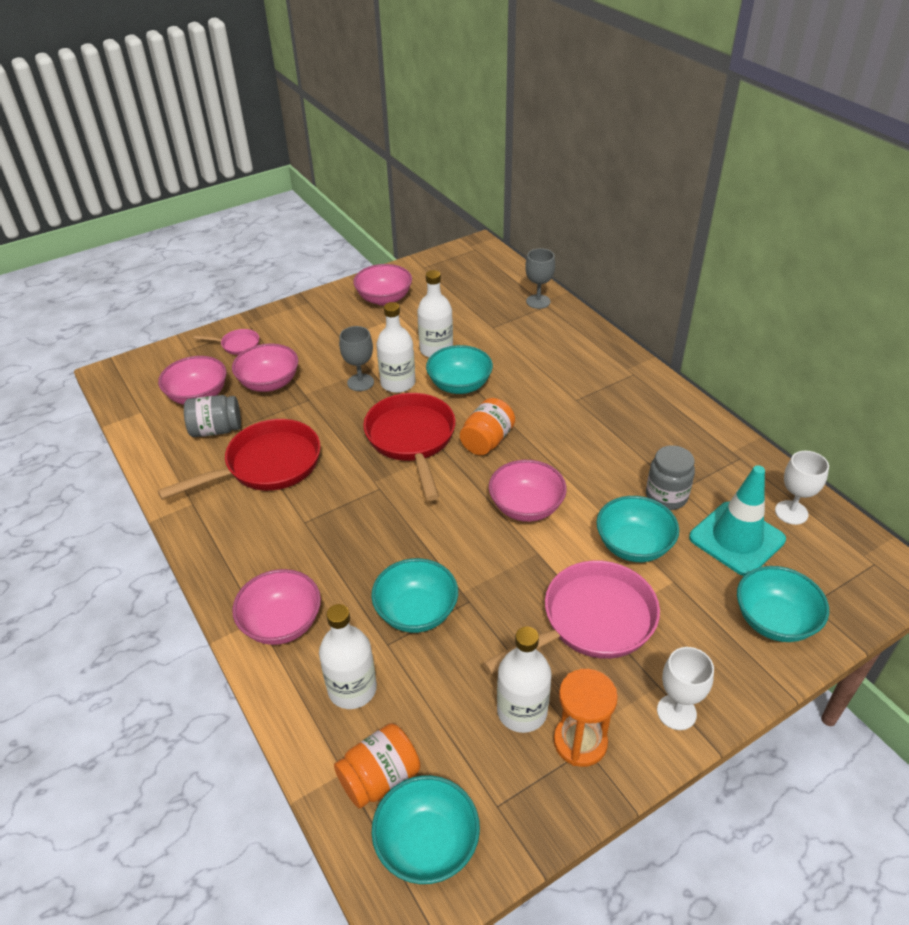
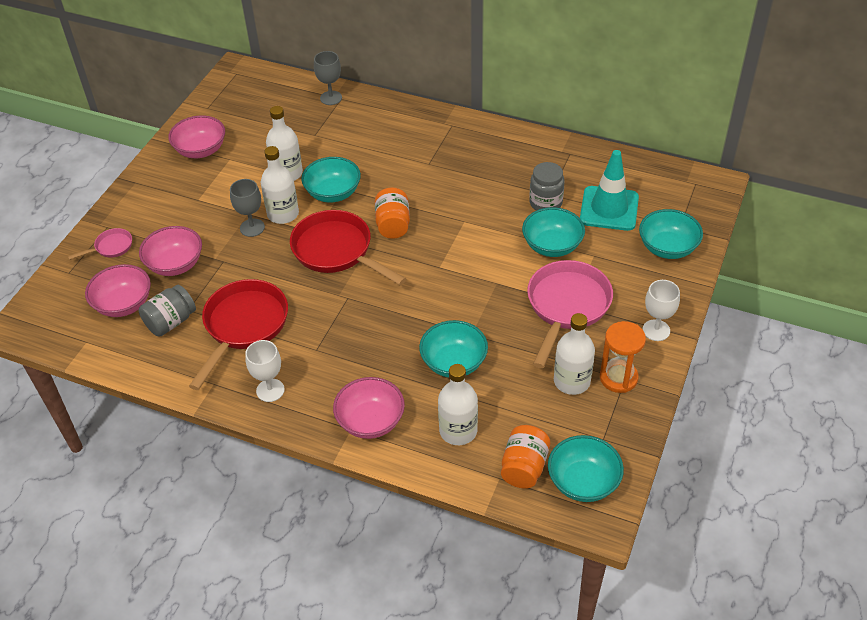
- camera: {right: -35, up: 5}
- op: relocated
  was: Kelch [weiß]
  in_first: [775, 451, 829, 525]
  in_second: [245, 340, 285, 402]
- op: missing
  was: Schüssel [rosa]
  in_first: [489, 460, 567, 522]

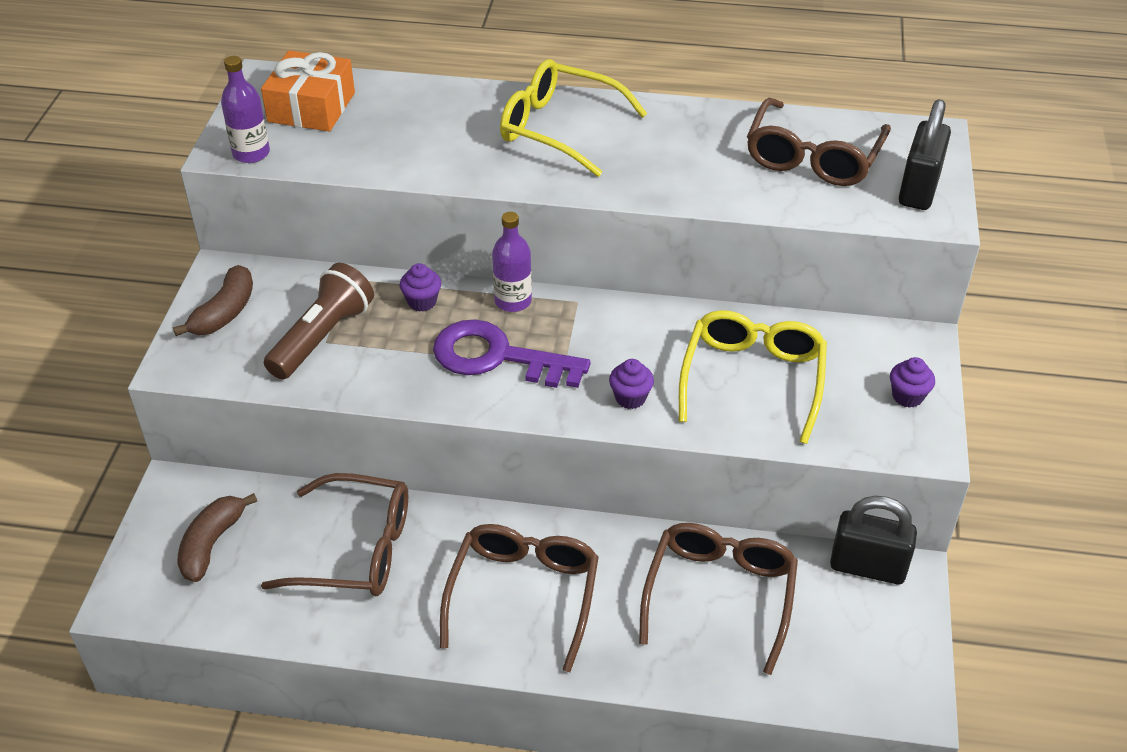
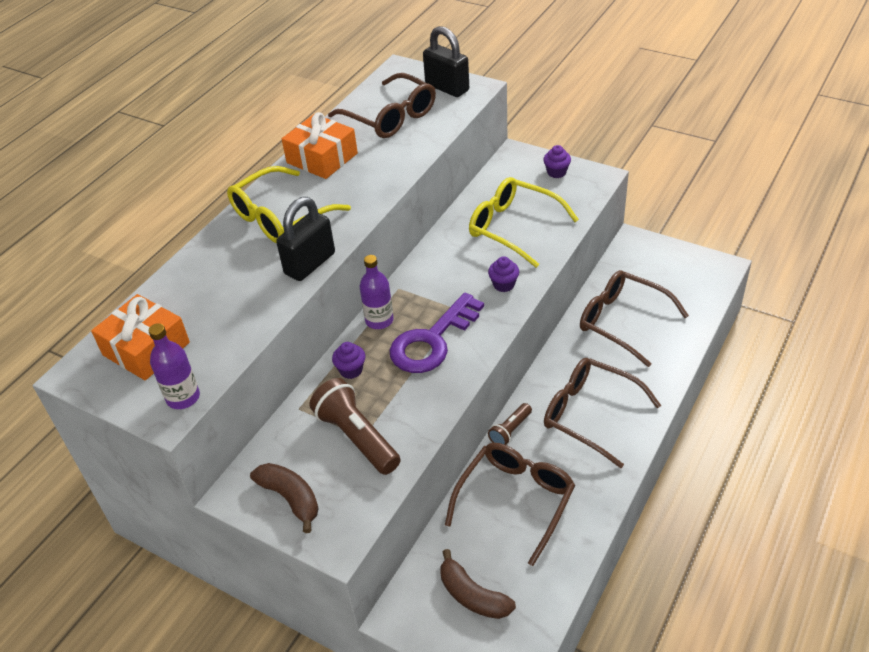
- camera: {right: -65, up: 0}
- op: relocated
  was: Vorhängeschloss [schwarz]
  in_first: [830, 496, 917, 584]
  in_second: [276, 197, 335, 281]
- op: appeared
  now: Geschenk [orange]
  in_second: [282, 112, 358, 179]
- op: appeared
  now: Taschenlampe [braun]
  in_second: [488, 403, 532, 445]

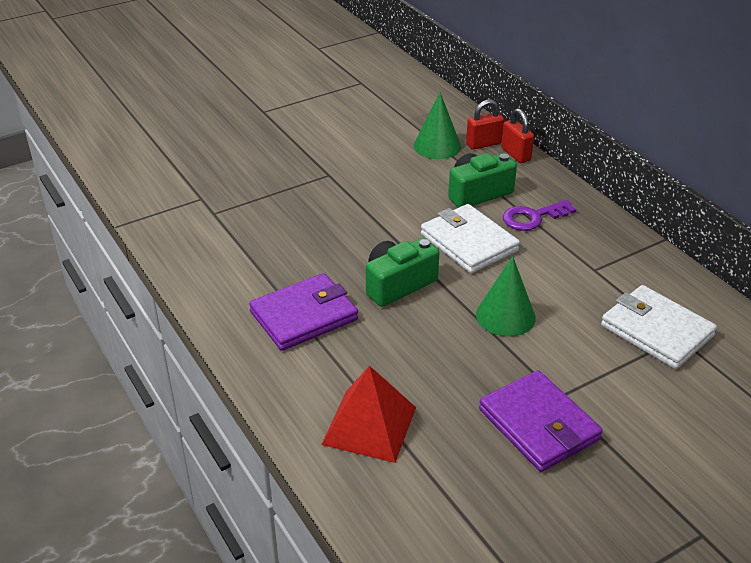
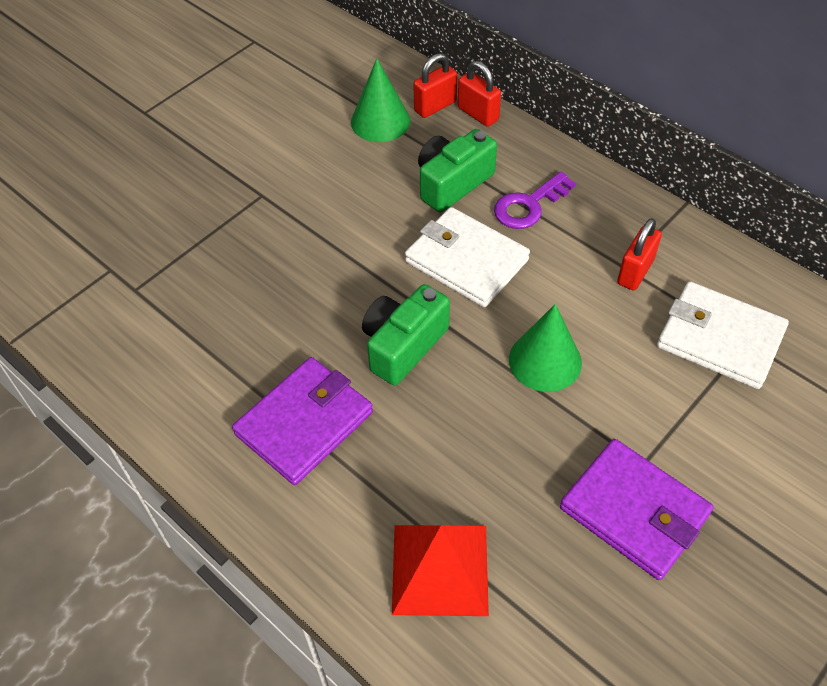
- camera: {right: -15, up: 15}
- op: appeared
  now: Vorhängeschloss [rot]
  in_second: [617, 218, 662, 291]

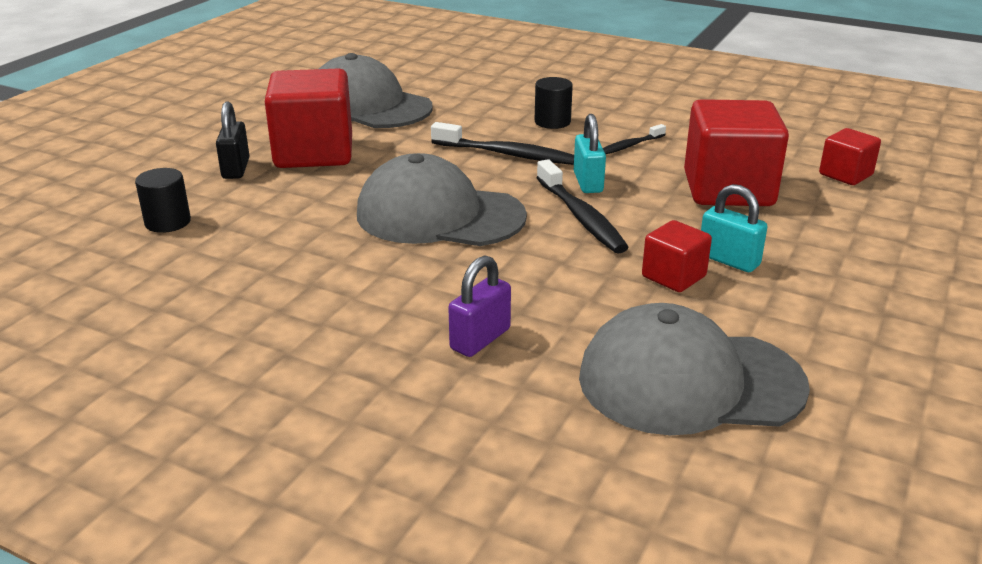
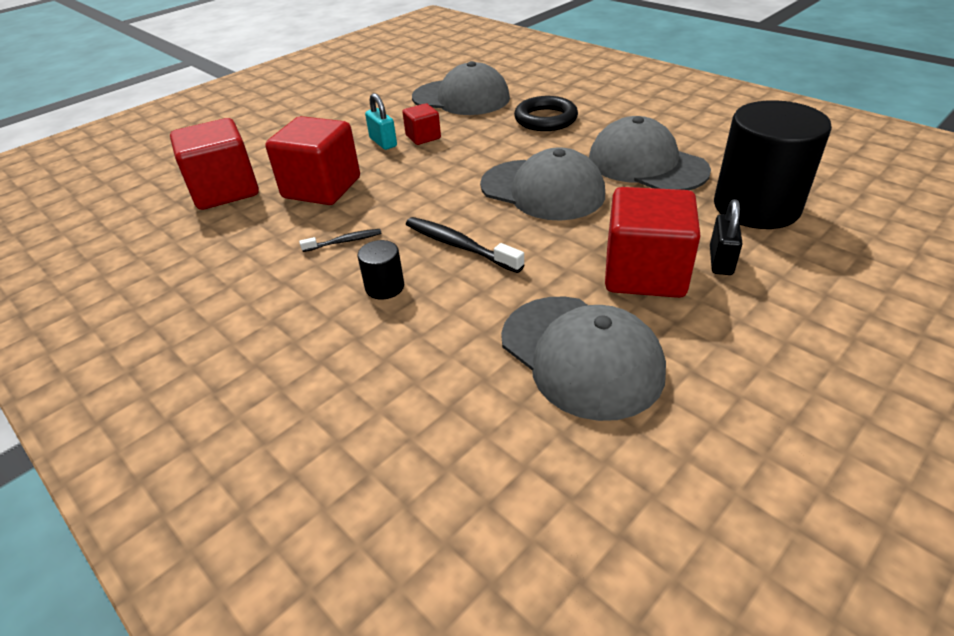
- camera: {right: -160, up: 10}
- op: missing
  was: Vorhängeschloss [türkis]
  in_first: [574, 114, 606, 193]
- op: size
  was: Kubus [rot]
  in_first: [819, 128, 881, 185]
  in_second: [170, 118, 259, 210]
  ratio: 1.95
- op: missing
  was: Zahnbürste [schwarz]
  in_first: [536, 159, 629, 254]
- op: size
  was: Vollzylinder [schwarz]
  in_first: [135, 168, 191, 233]
  in_second: [714, 100, 832, 229]
  ratio: 2.33
- op: exchanged
  was: Vorhängeschloss [lila]
  now: Ring [schwarz]
  in_first: [448, 256, 511, 357]
  in_second: [514, 96, 578, 131]
- op: appeared
  now: Kappe [grau]
  in_second: [589, 116, 711, 190]

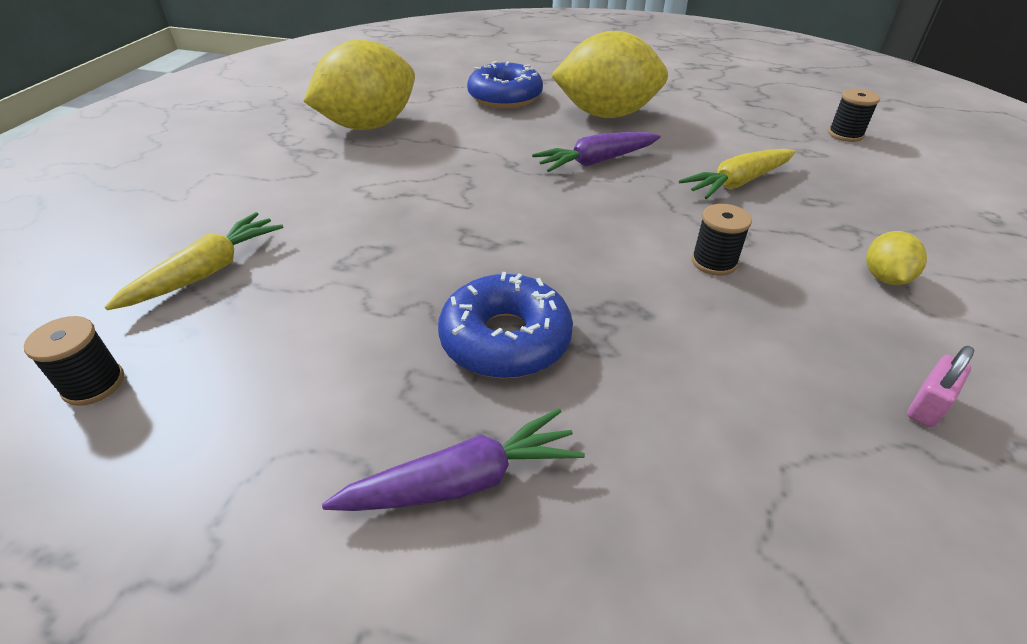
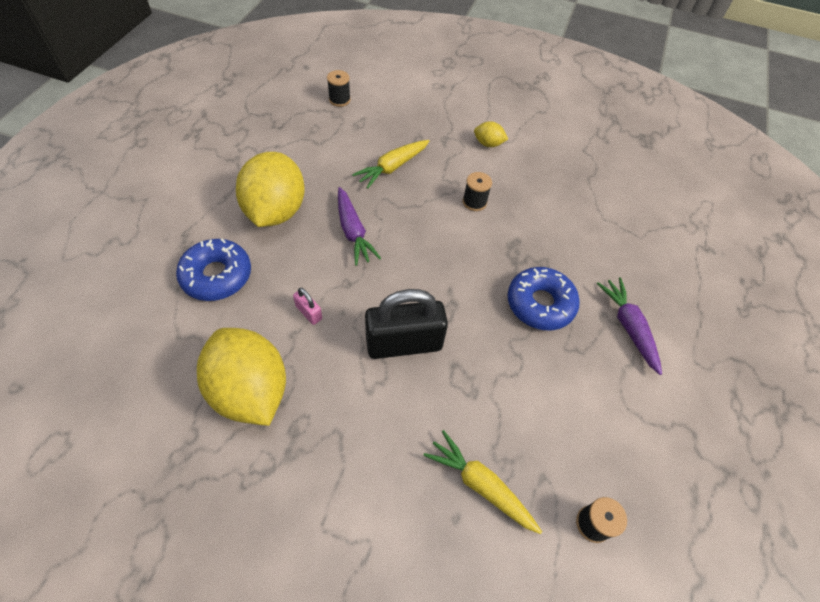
- camera: {right: -90, up: 15}
- op: spun
  was: Karotte [gelb]
  in_first: [679, 149, 796, 199]
  in_second: [352, 140, 429, 189]
  clockwise: 75
- op: relocated
  was: Vorhängeschloss [rosa]
  in_first: [907, 346, 974, 428]
  in_second: [293, 288, 322, 325]
- op: appeared
  now: Vorhängeschloss [schwarz]
  in_second: [365, 289, 448, 359]

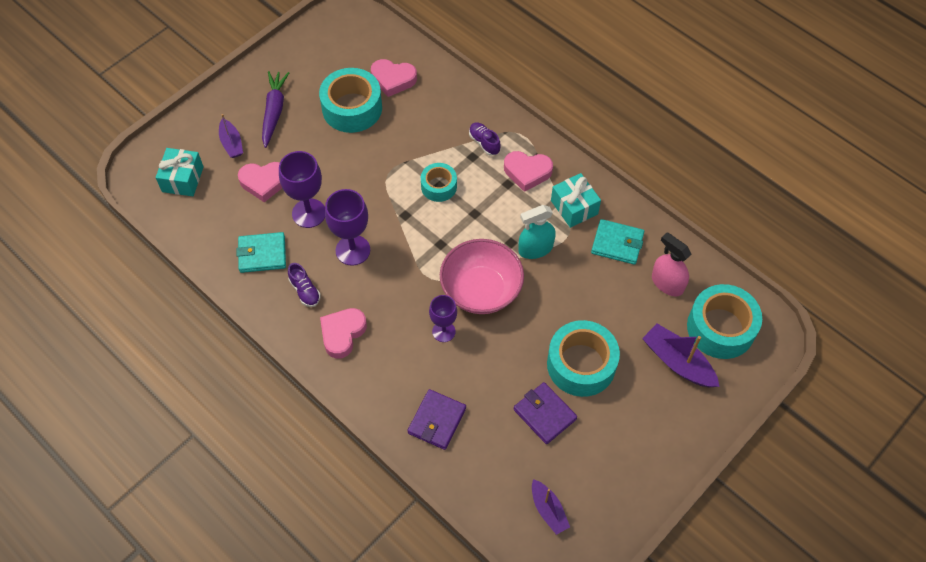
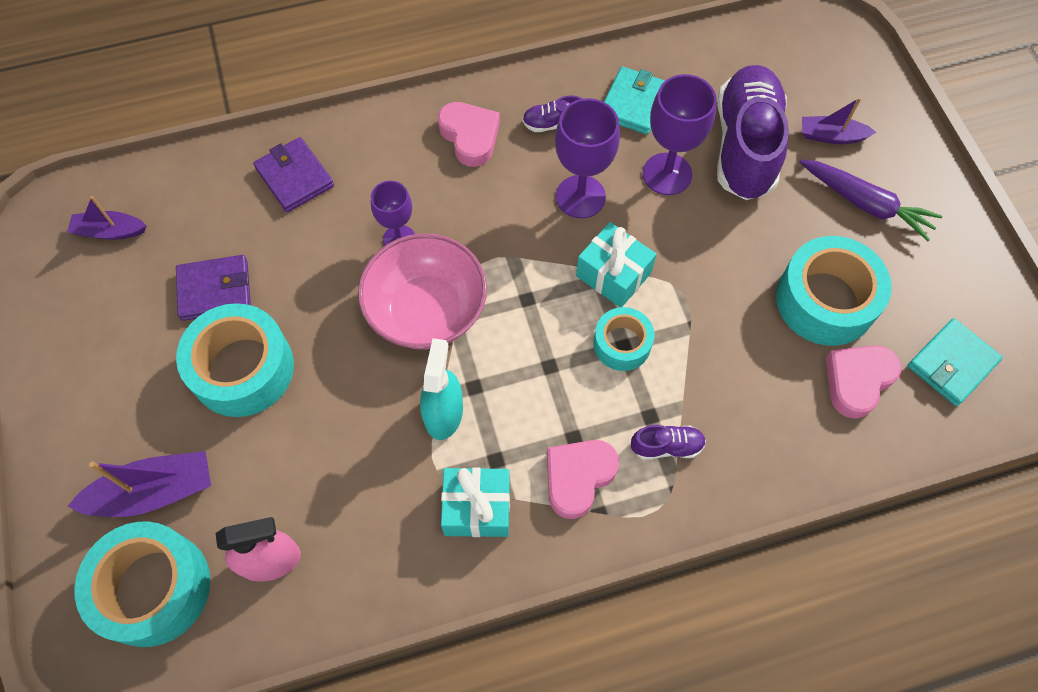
- camera: {right: 120, up: 5}
- op: relocated
  was: Geschenk [türkis]
  in_first: [156, 148, 204, 196]
  in_second: [576, 222, 657, 307]
- op: exchanged
  was: Herz [rosa]
  now: Schuh [lila]
  in_first: [238, 162, 282, 202]
  in_second: [717, 65, 789, 200]
- op: relocated
  was: Geldbörse [türkis]
  in_first: [591, 219, 644, 265]
  in_second: [908, 318, 1003, 406]

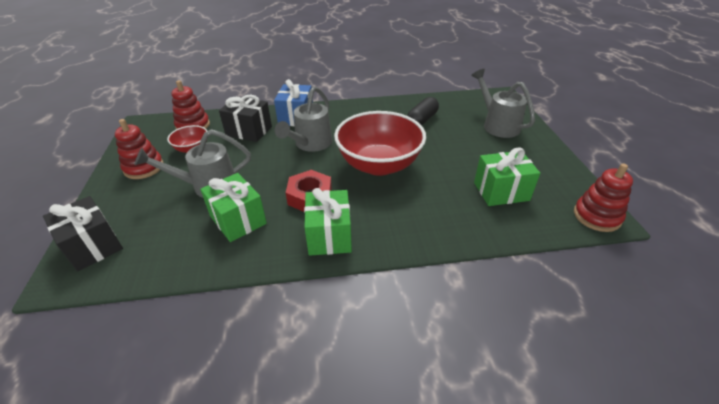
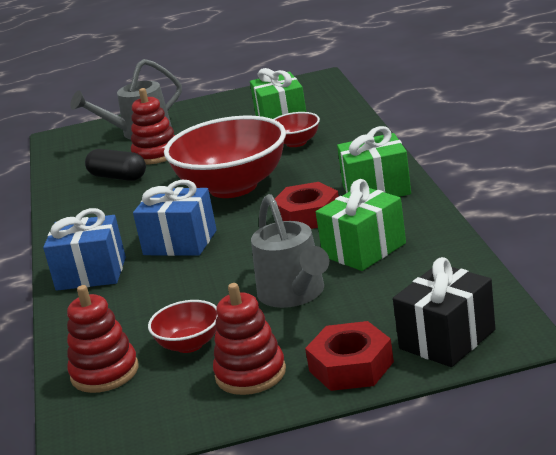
- camera: {right: -90, up: -15}
- op: exchanged
  was: Gießkanne [grau]
  now: Geschenk [blau]
  in_first: [275, 86, 332, 152]
  in_second: [133, 180, 217, 256]
- op: missing
  was: Geschenk [schwarz]
  in_first: [219, 95, 272, 142]
- op: relocated
  was: Stapelspielzeug [rot]
  in_first: [574, 163, 633, 232]
  in_second: [131, 88, 175, 164]
- op: appeared
  now: Schüssel [rot]
  in_second: [274, 112, 320, 147]
- op: appeared
  now: Sechskantmutter [rot]
  in_second: [305, 321, 394, 391]

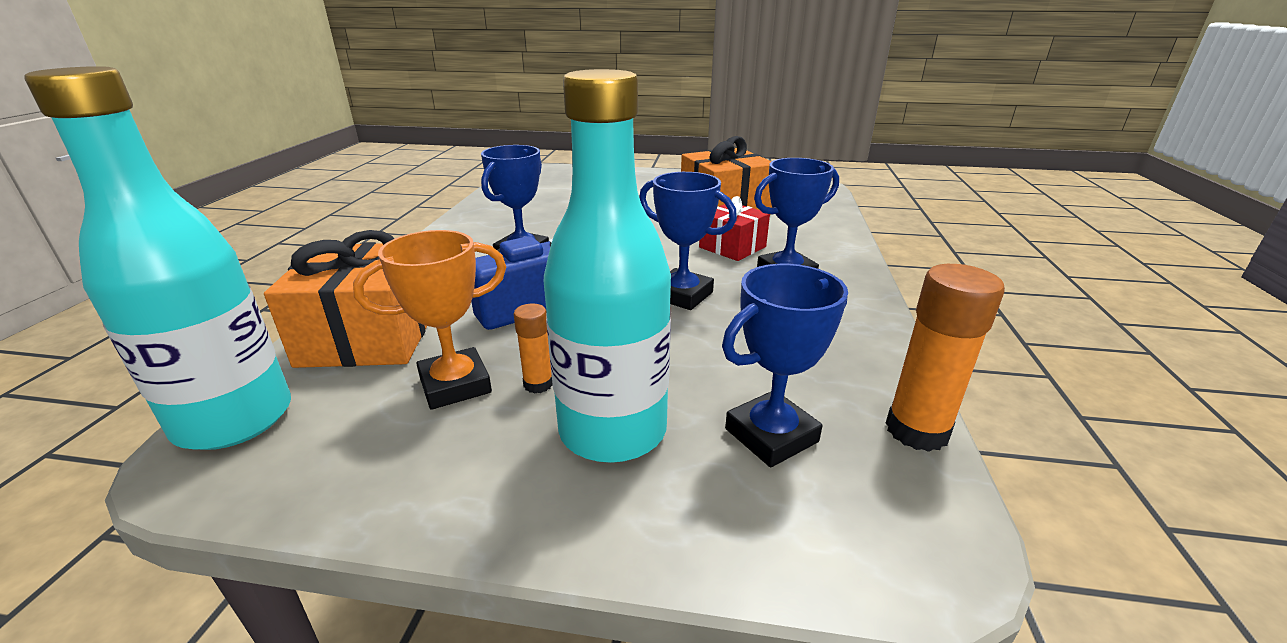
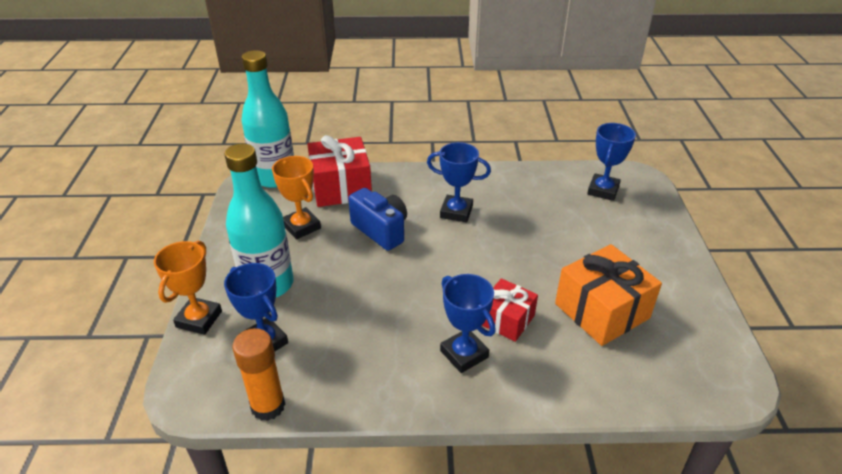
- camera: {right: 80, up: 10}
- op: relocated
  was: Pokal [blau]
  in_first: [639, 172, 737, 310]
  in_second: [587, 123, 636, 201]
- op: colour
  was: Geschenk [orange]
  now: Geschenk [rot]
  in_first: [264, 230, 427, 368]
  in_second: [307, 135, 372, 207]
- op: missing
  was: Klebestift [orange]
  in_first: [514, 303, 553, 394]
- op: appeared
  now: Pokal [orange]
  in_second: [154, 241, 222, 335]

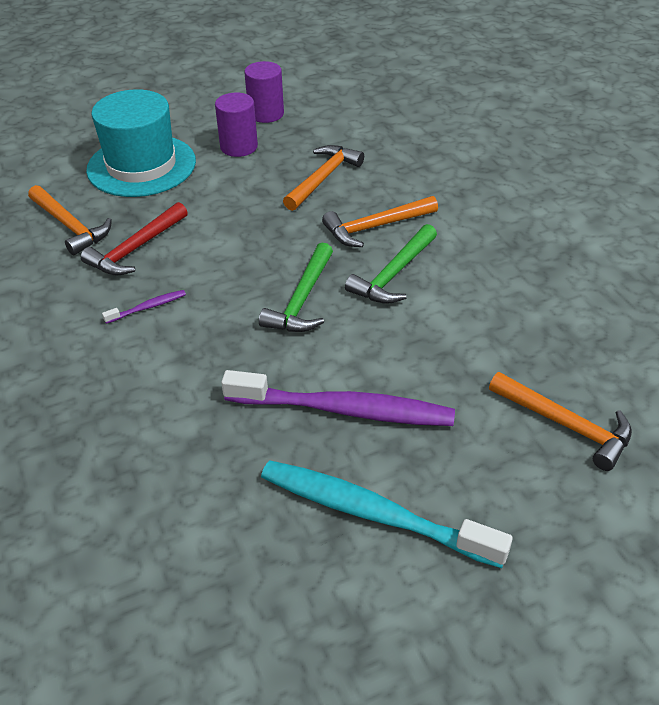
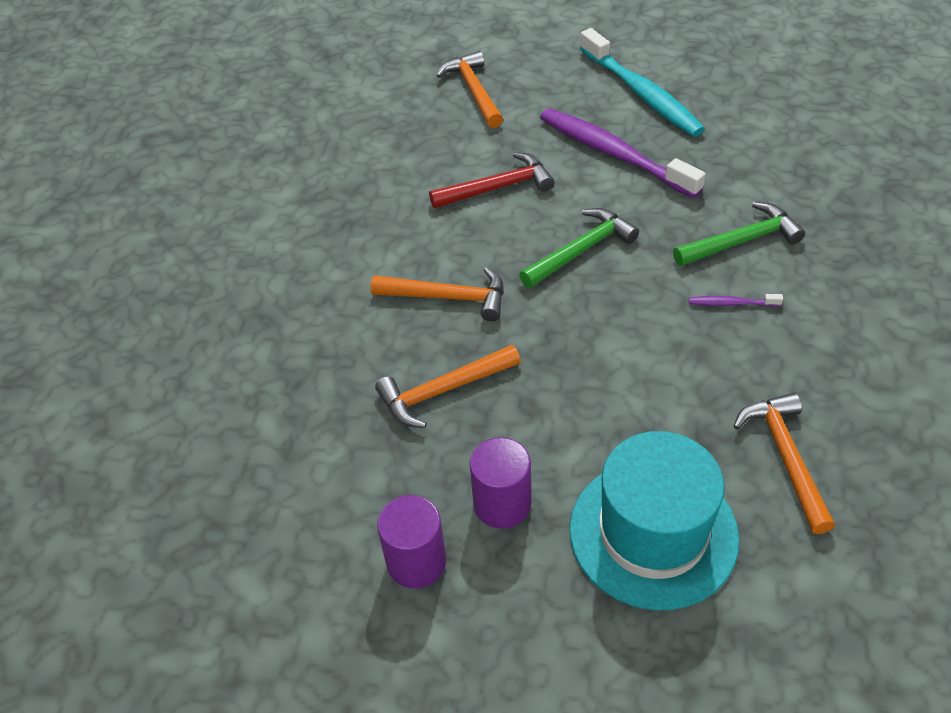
- camera: {right: -145, up: 5}
- op: relocated
  was: Hammer [rot]
  in_first: [81, 202, 188, 276]
  in_second: [429, 152, 554, 208]
- op: relocated
  was: Hammer [grün]
  in_first: [345, 224, 437, 304]
  in_second: [673, 202, 805, 266]

